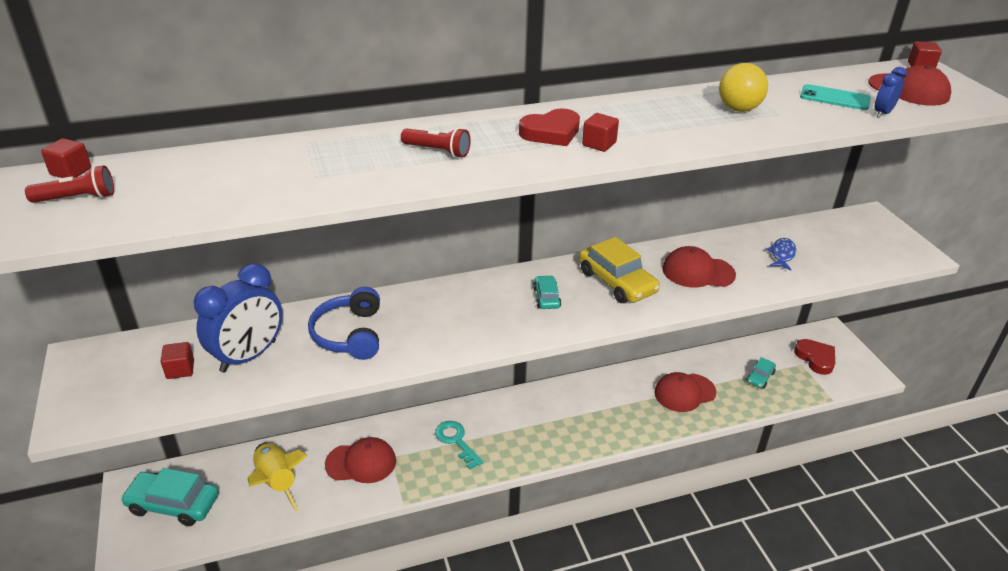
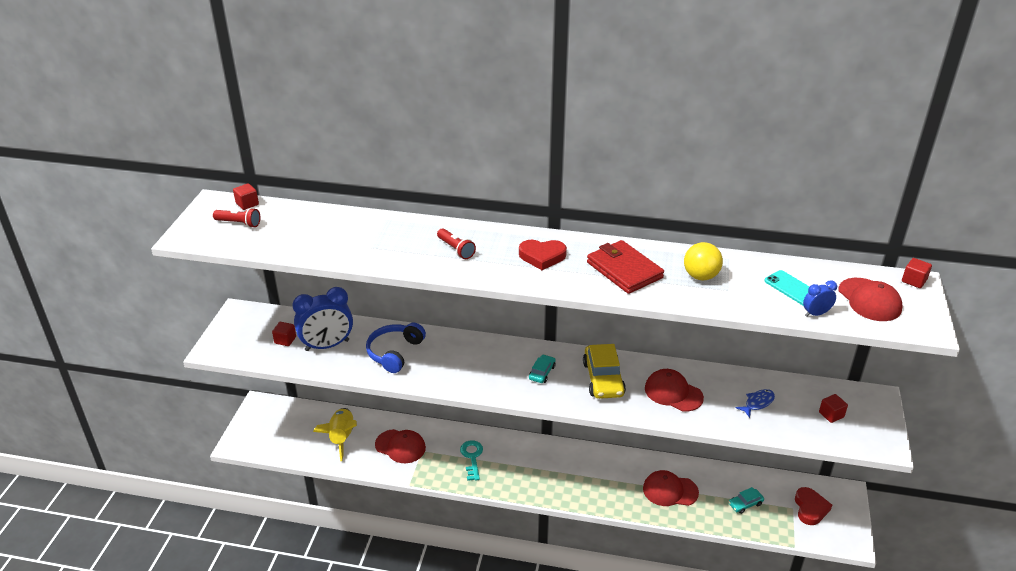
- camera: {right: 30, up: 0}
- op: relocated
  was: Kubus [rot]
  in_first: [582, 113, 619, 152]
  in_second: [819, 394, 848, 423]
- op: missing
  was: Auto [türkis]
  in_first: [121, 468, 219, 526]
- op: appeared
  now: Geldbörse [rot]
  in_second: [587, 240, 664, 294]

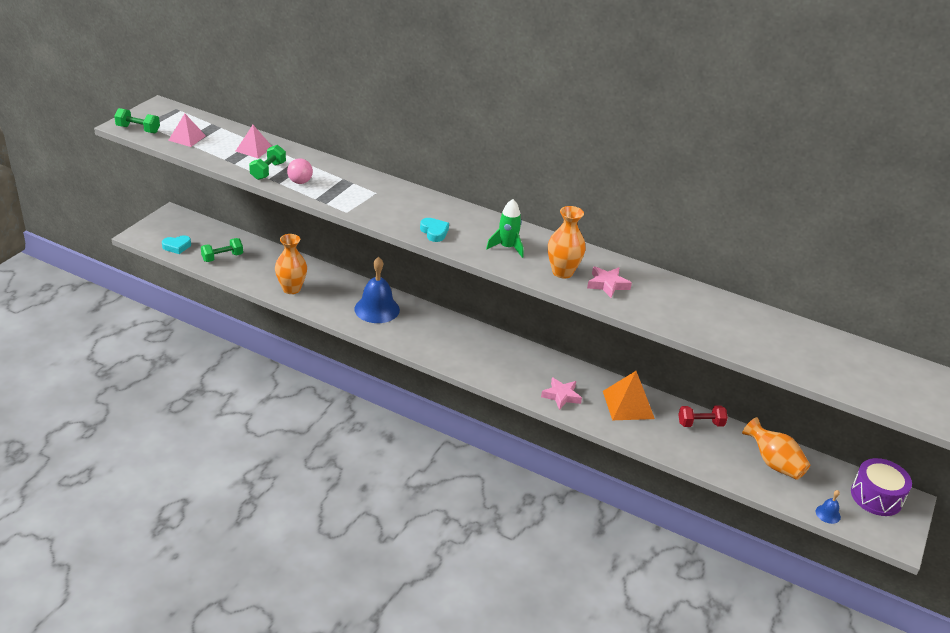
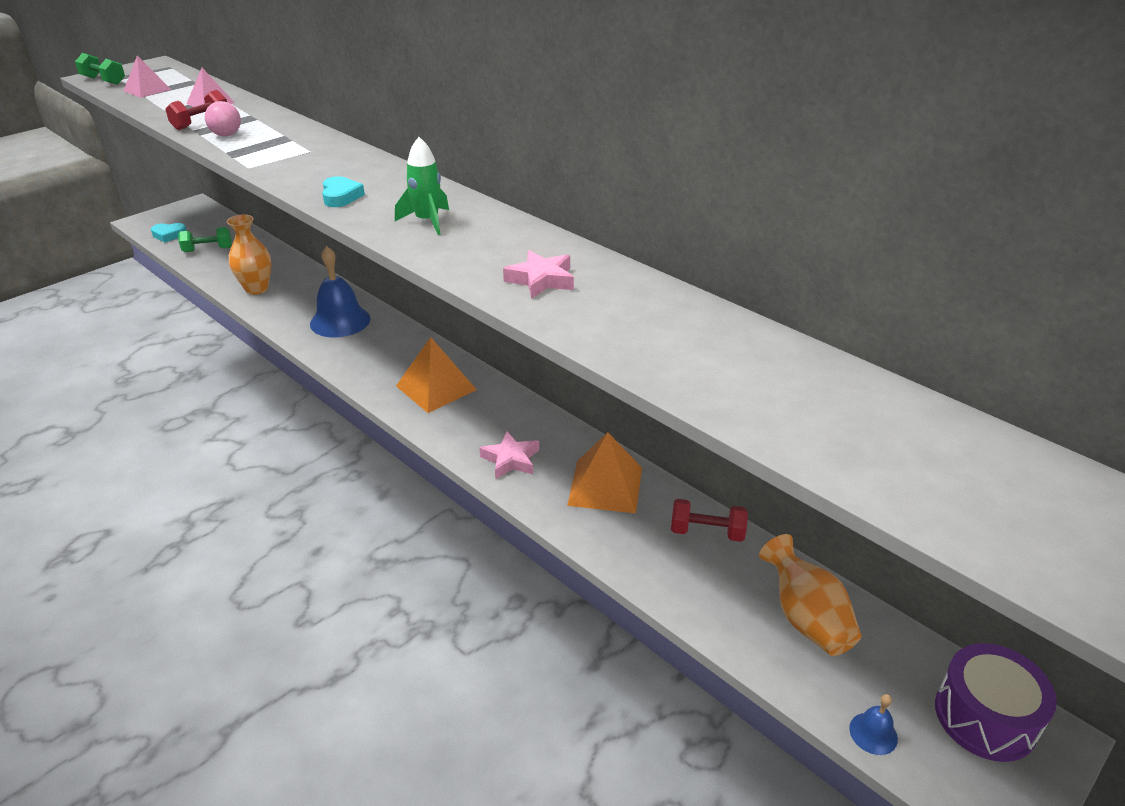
- camera: {right: 20, up: 0}
- op: colour
  was: Hantel [grün]
  now: Hantel [rot]
  in_first: [249, 145, 286, 180]
  in_second: [165, 90, 227, 130]
- op: missing
  was: Vase [orange]
  in_first: [548, 206, 586, 279]
- op: appeared
  now: Pyramide [orange]
  in_second: [396, 337, 477, 413]

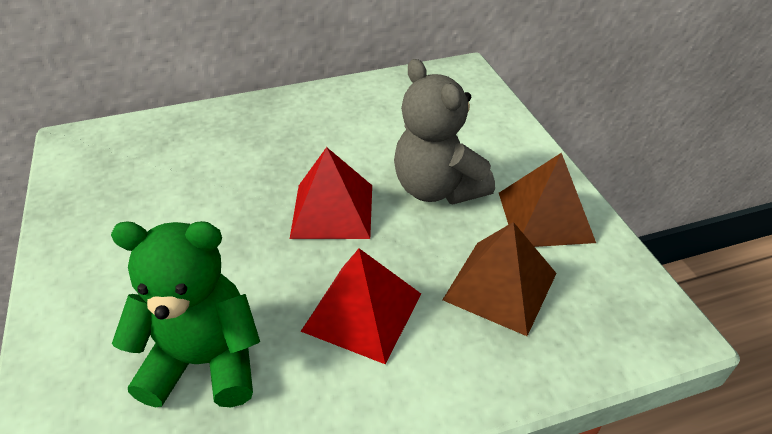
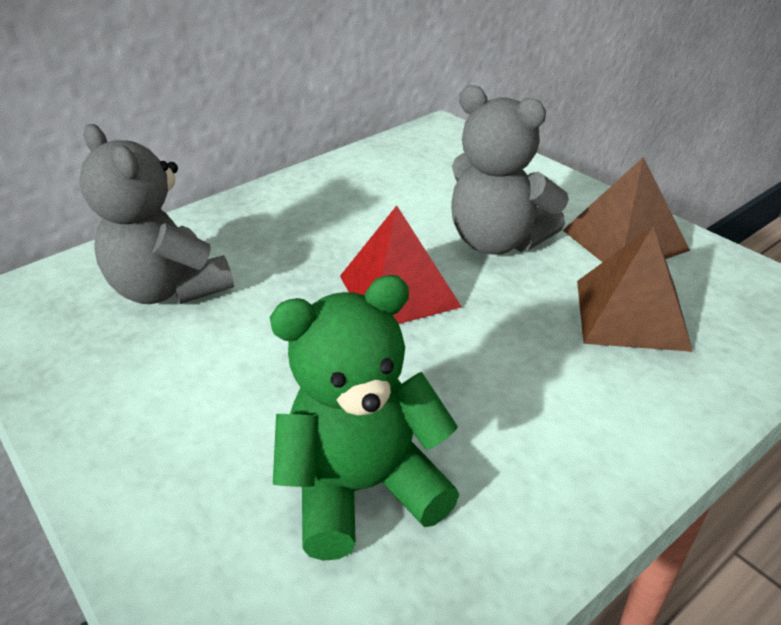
- camera: {right: -20, up: -5}
- op: missing
  was: Pyramide [rot]
  in_first: [301, 248, 421, 364]
- op: appeared
  now: Teddybär [grau]
  in_second: [79, 124, 234, 304]

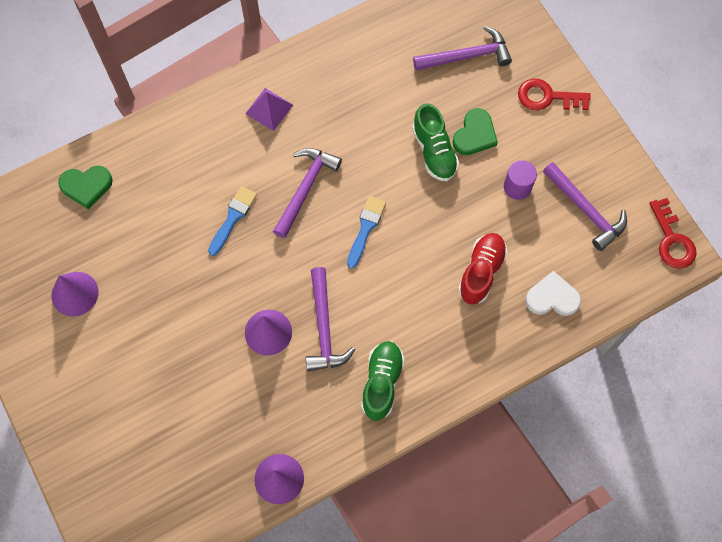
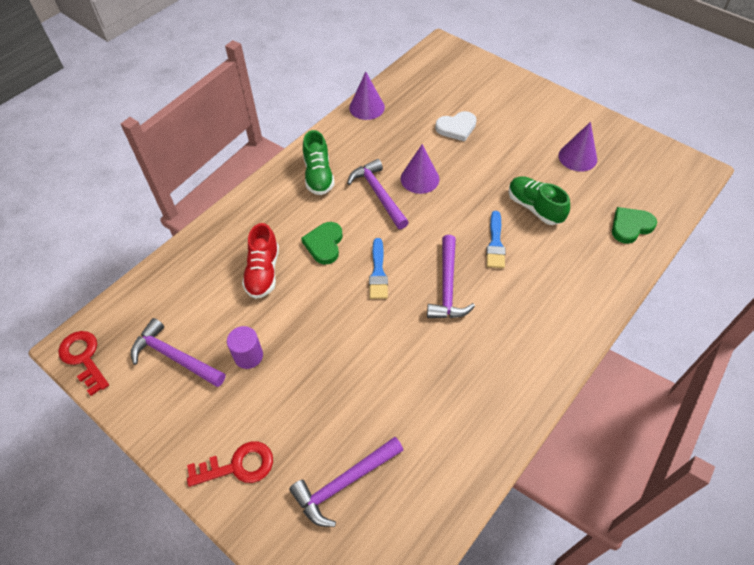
- camera: {right: 160, up: -15}
- op: missing
  was: Pyramide [lila]
  in_first: [245, 88, 293, 131]
- op: relocated
  was: Schuh [grün]
  in_first: [412, 103, 459, 181]
  in_second: [508, 176, 570, 225]
- op: relocated
  was: Herz [grün]
  in_first: [453, 108, 498, 155]
  in_second: [301, 222, 343, 264]
- op: relocated
  was: Herz [weiß]
  in_first: [525, 271, 581, 316]
  in_second: [435, 111, 477, 142]

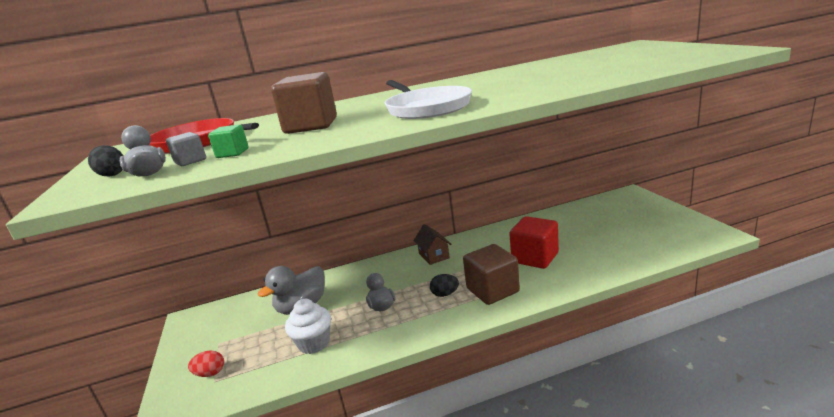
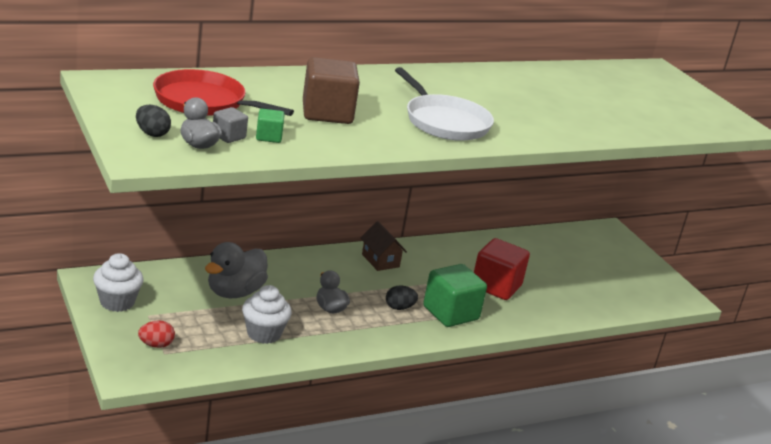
- camera: {right: -15, up: 5}
- op: colour
  was: Kubus [braun]
  now: Kubus [grün]
  in_first: [463, 244, 520, 305]
  in_second: [423, 264, 487, 327]
- op: appeared
  now: Muffin [weiß]
  in_second: [93, 253, 144, 312]

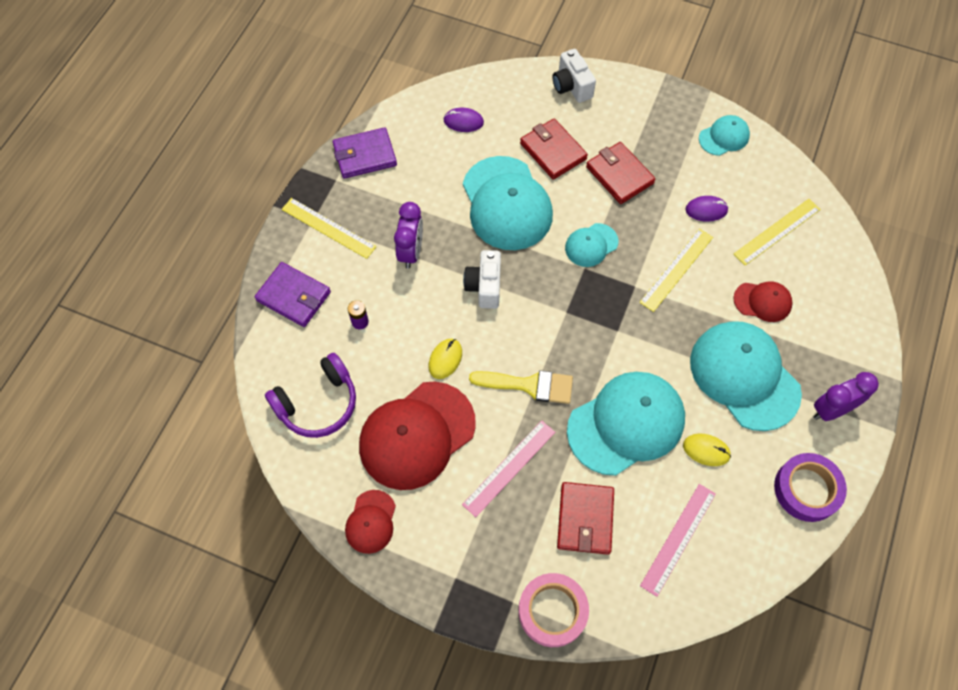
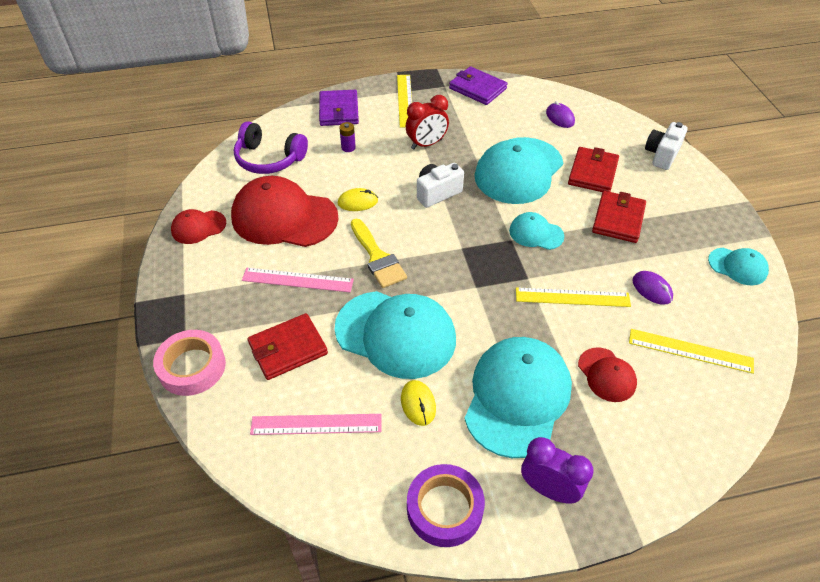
- camera: {right: 55, up: -15}
- op: colour
  was: Wecker [lila]
  now: Wecker [rot]
  in_first: [394, 202, 423, 269]
  in_second: [406, 95, 449, 149]

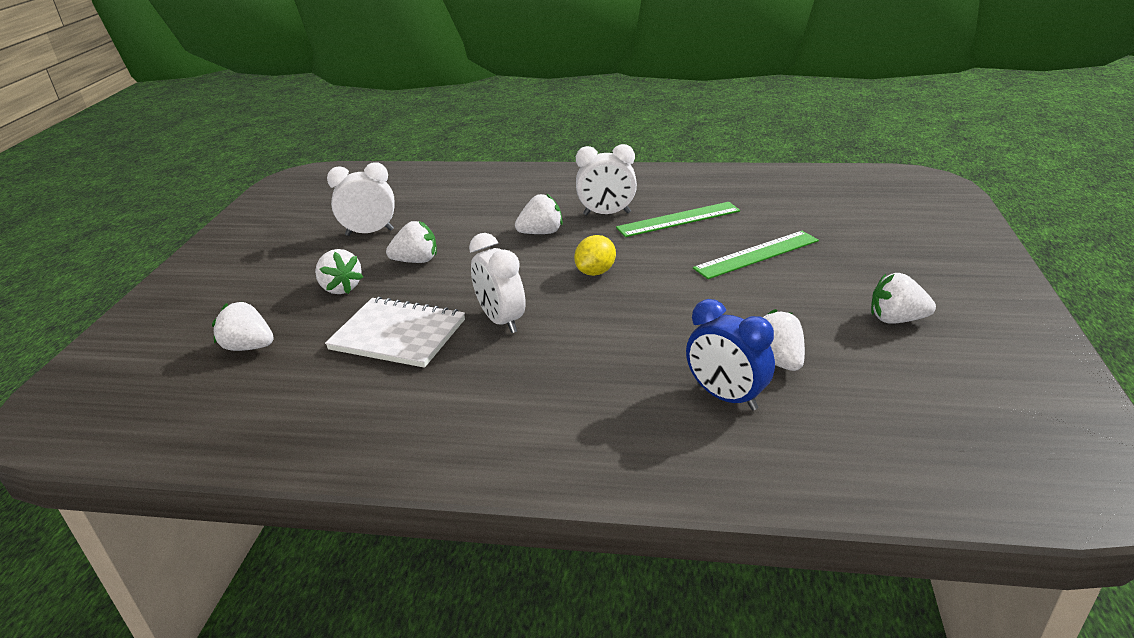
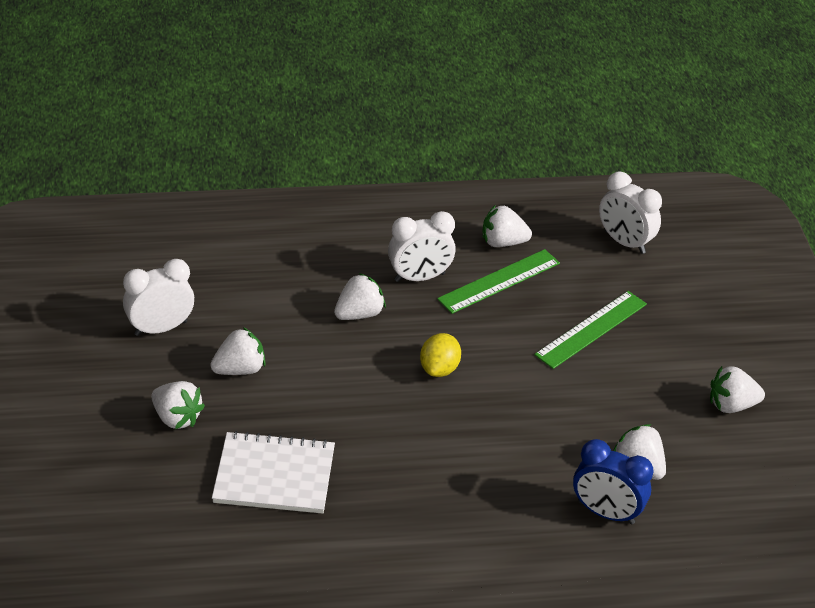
- camera: {right: -20, up: 10}
- op: relocated
  was: Wecker [weiß]
  in_first: [469, 233, 526, 333]
  in_second: [599, 171, 662, 254]
- op: relocated
  was: Erdbeere [weiß]
  in_first: [212, 302, 274, 351]
  in_second: [483, 205, 532, 247]

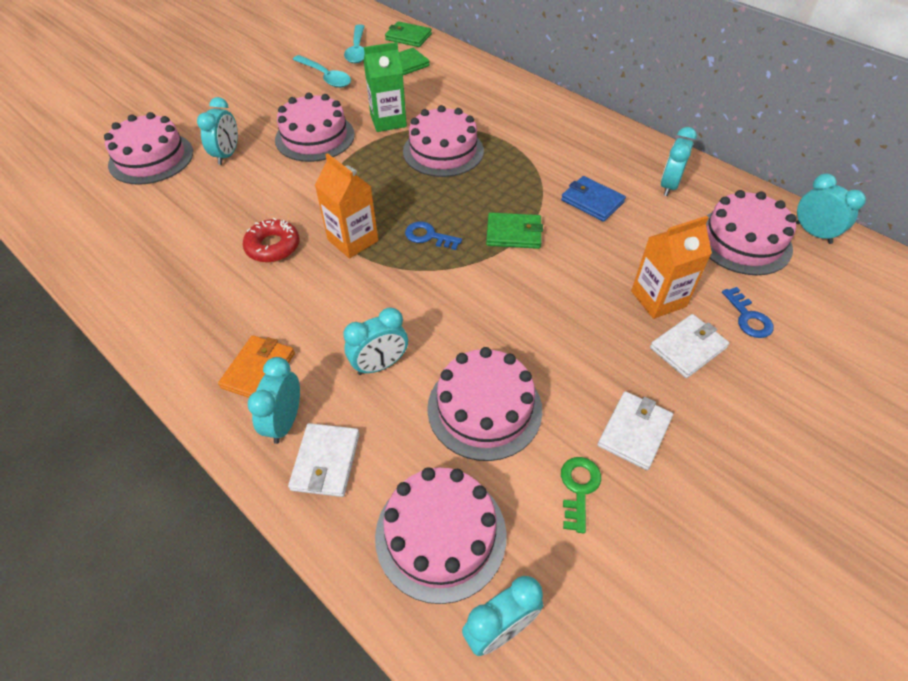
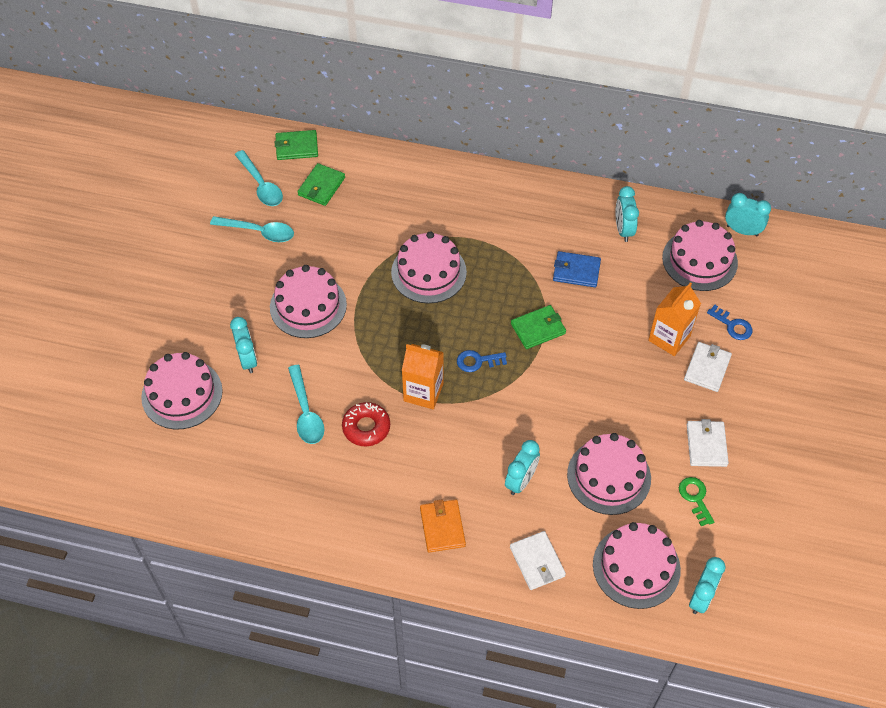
- camera: {right: -30, up: 5}
- op: missing
  was: Getränkekarton [grün]
  in_first: [364, 42, 407, 132]
- op: missing
  was: Wecker [türkis]
  in_first: [248, 357, 300, 444]
- op: appeared
  now: Löffel [türkis]
  in_second: [288, 365, 325, 444]

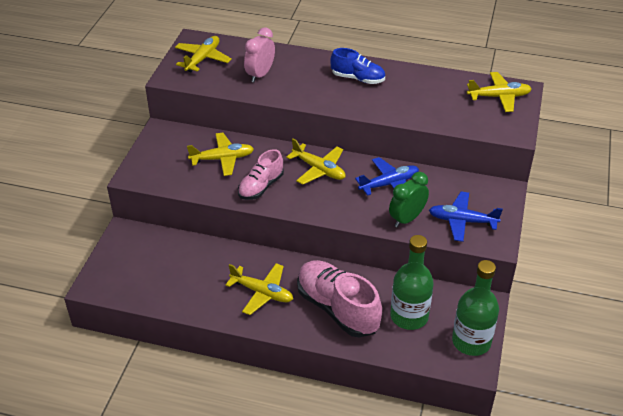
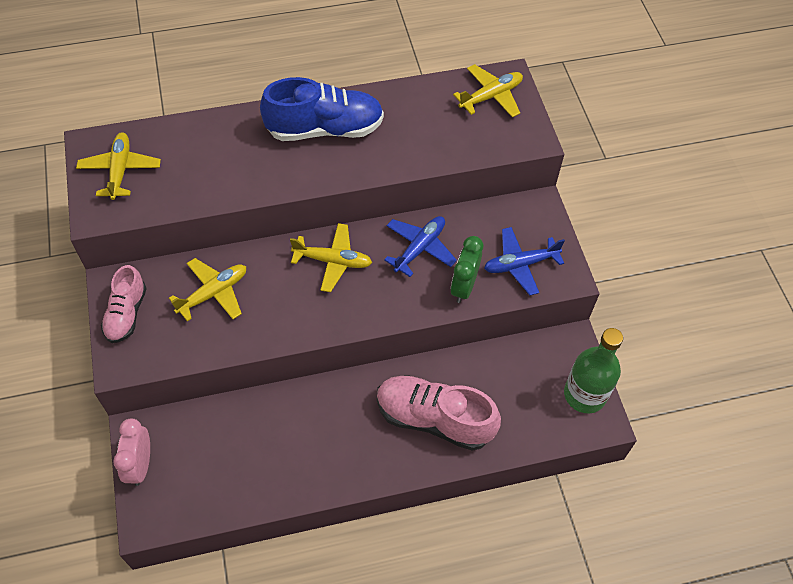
- camera: {right: -30, up: 15}
- op: relocated
  was: Wecker [rosa]
  in_first: [244, 27, 275, 82]
  in_second: [113, 418, 150, 486]
- op: size
  was: Schuh [blau]
  in_first: [330, 48, 385, 84]
  in_second: [260, 77, 384, 141]
  ratio: 1.66
- op: relocated
  was: Schuh [rosa]
  in_first: [238, 149, 284, 200]
  in_second: [101, 265, 147, 343]
- op: missing
  was: Flasche [grün]
  in_first: [390, 235, 434, 330]
- op: missing
  was: Flugzeug [gelb]
  in_first: [225, 263, 293, 315]

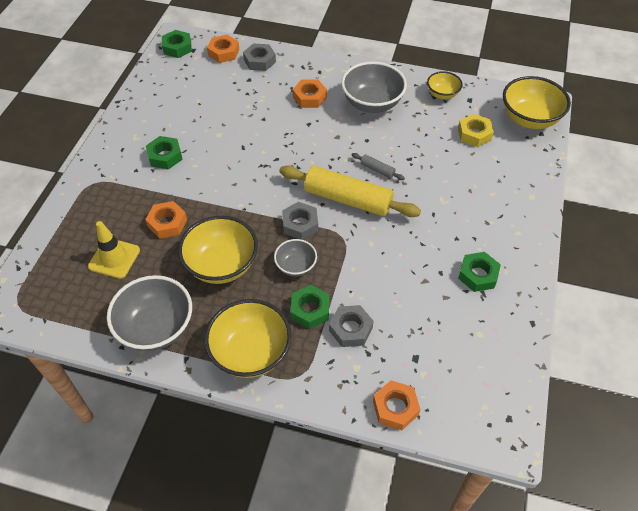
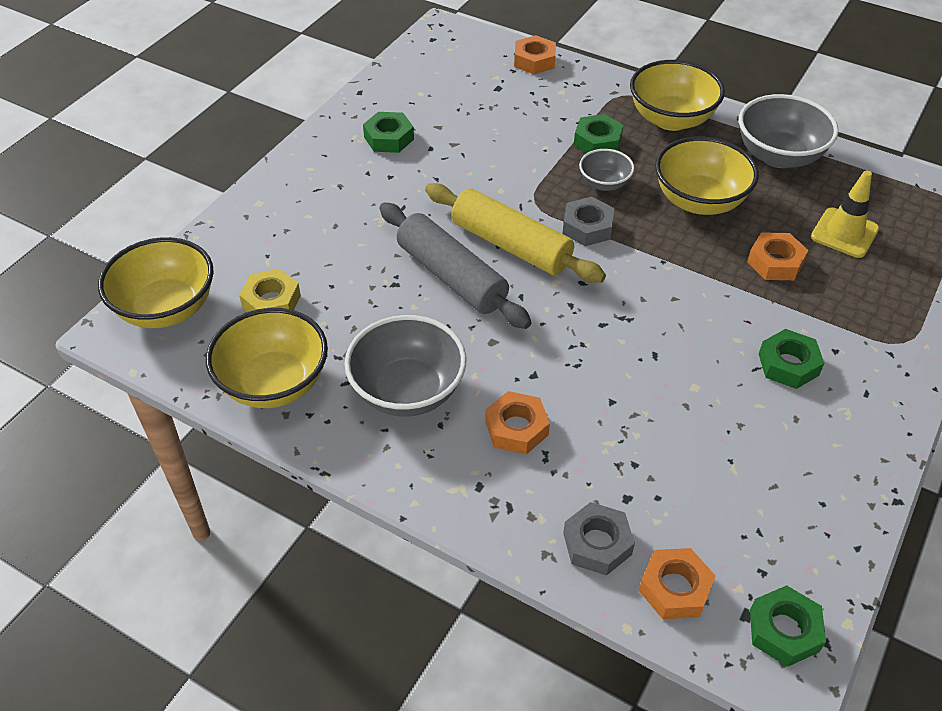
- camera: {right: -165, up: -5}
- op: size
  was: Schüssel [gelb]
  in_first: [427, 71, 463, 99]
  in_second: [206, 308, 328, 408]
  ratio: 1.81
- op: size
  was: Nudelholz [grau]
  in_first: [352, 153, 405, 180]
  in_second: [379, 202, 532, 329]
  ratio: 2.36
- op: missing
  was: Sechskantmutter [grau]
  in_first: [329, 305, 374, 347]

